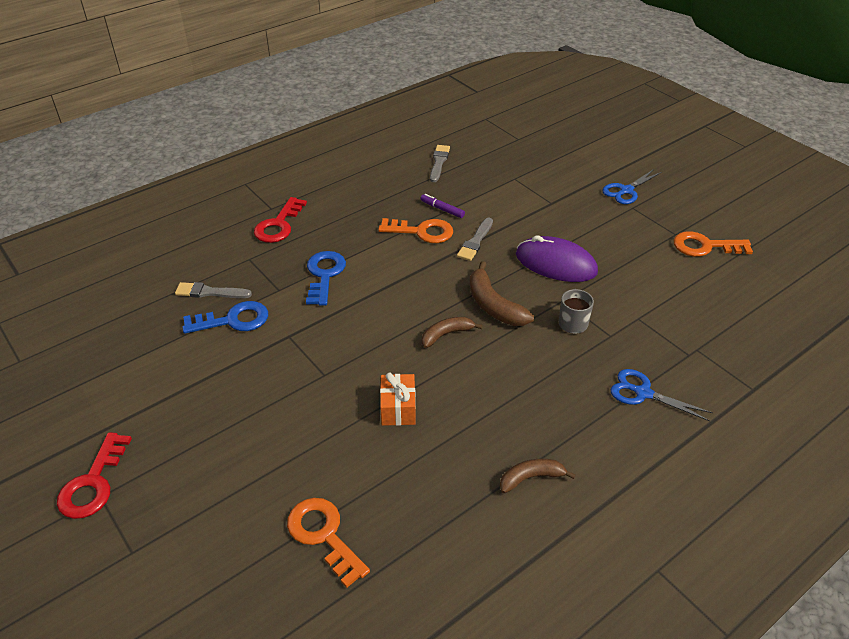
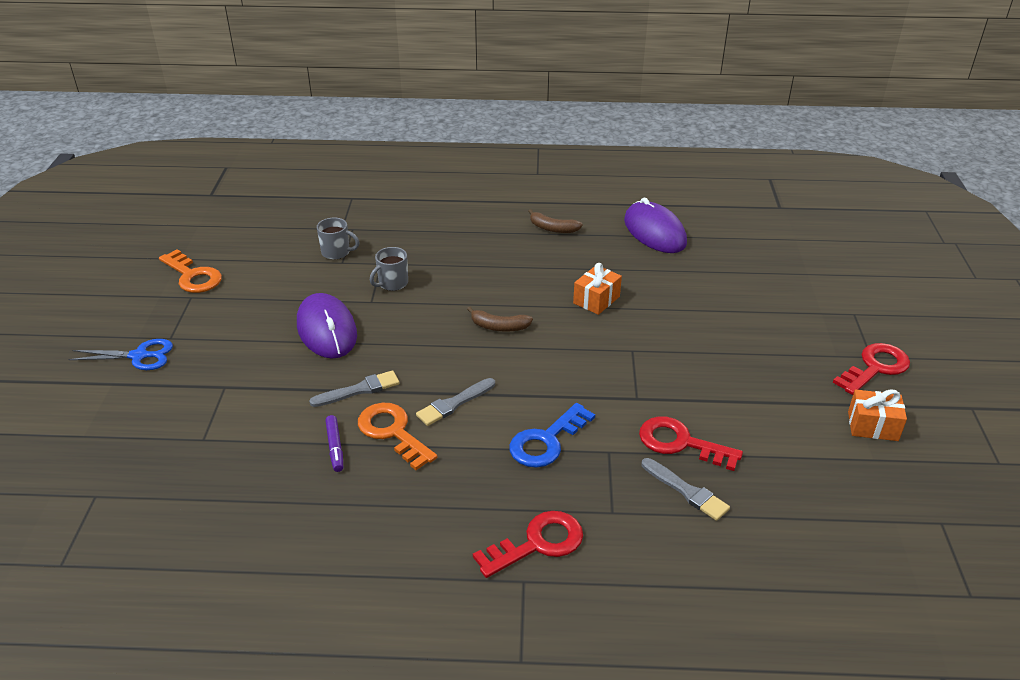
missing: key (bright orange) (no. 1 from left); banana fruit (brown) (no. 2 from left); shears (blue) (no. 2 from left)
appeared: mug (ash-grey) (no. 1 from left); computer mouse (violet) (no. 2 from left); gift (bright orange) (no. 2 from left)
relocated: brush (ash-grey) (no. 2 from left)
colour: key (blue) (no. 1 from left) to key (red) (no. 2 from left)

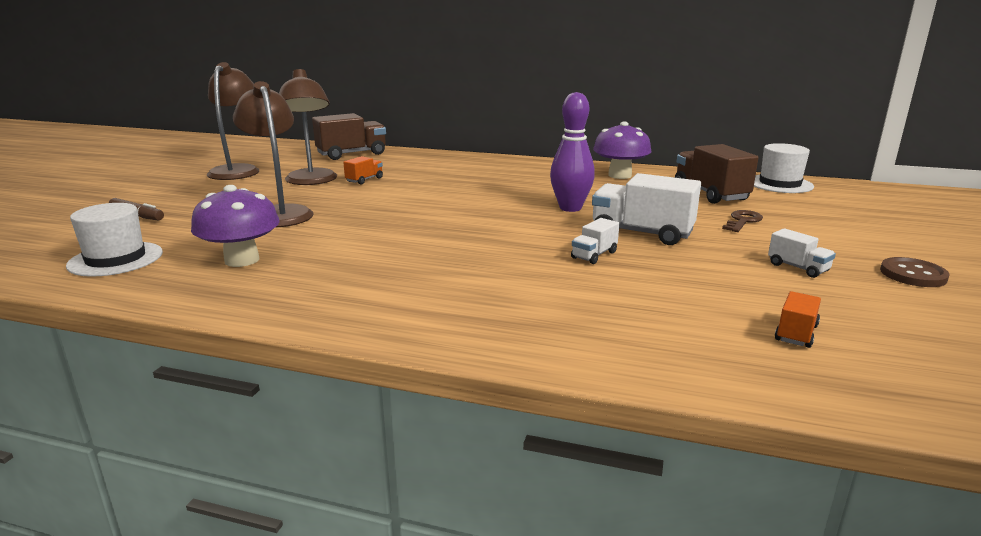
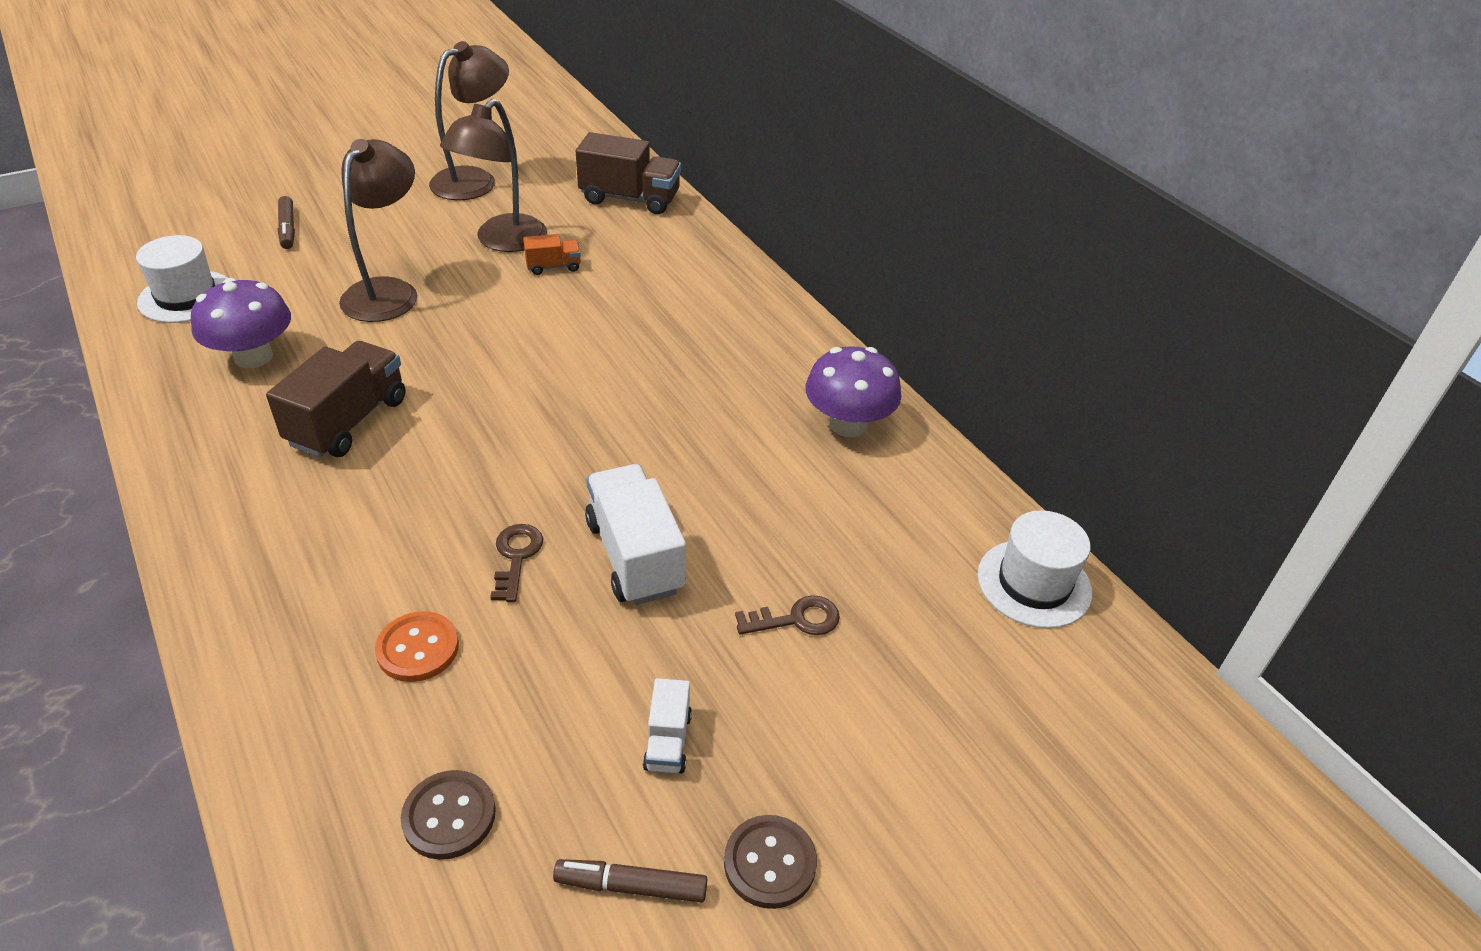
missing: tenpin (violet)
appeared: button (bright orange); felt pen (brown) (no. 2 from left)
relocated: truck (brown) (no. 2 from left in the first image) to truck (brown) (no. 1 from left)
exchanged: truck (snow-white) (no. 1 from left) to key (brown) (no. 1 from left); truck (bright orange) (no. 2 from left) to button (brown) (no. 1 from left)

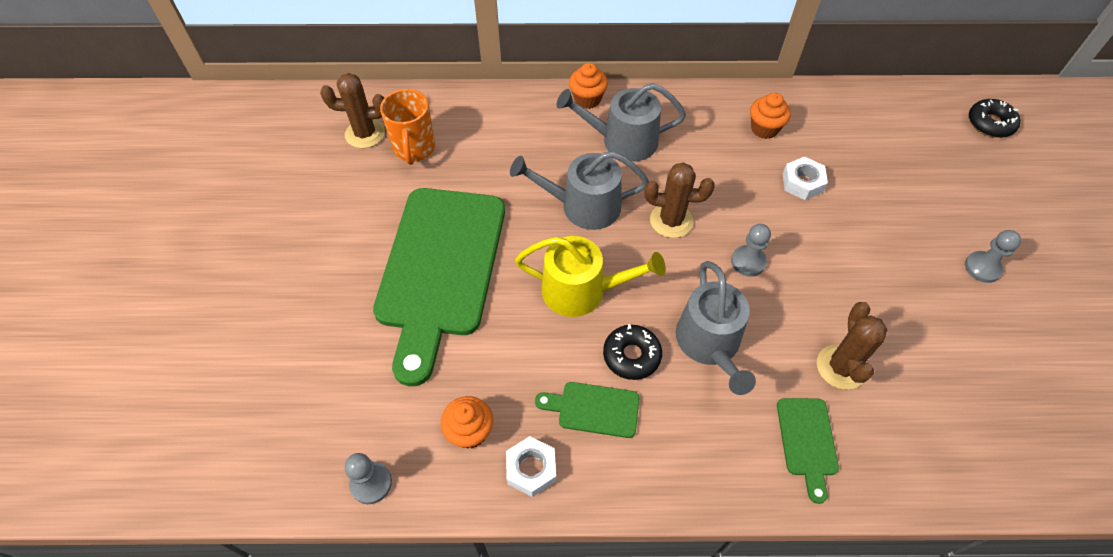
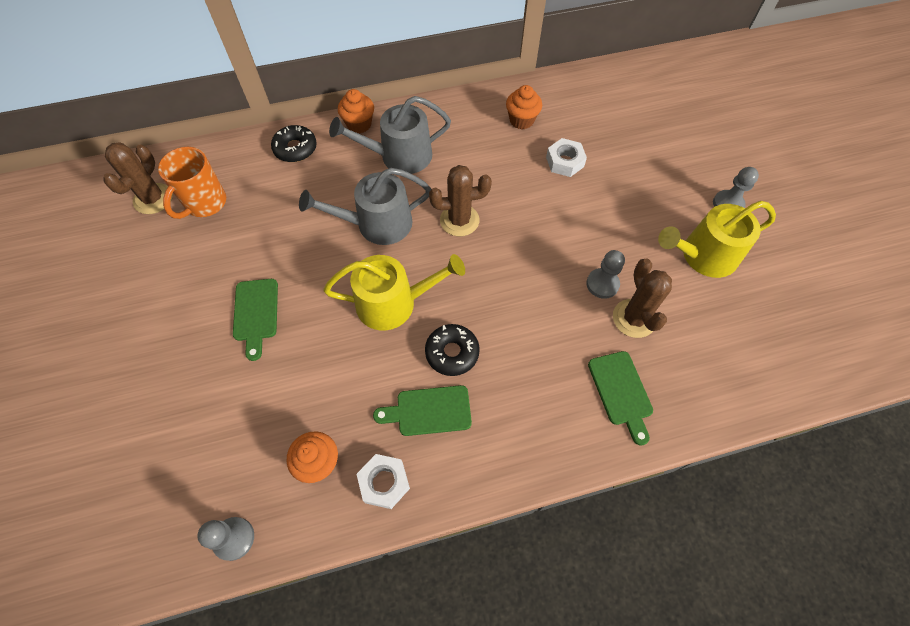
missing: watering pot (ash-grey) (no. 3 from left)
appeared: watering pot (yellow) (no. 2 from left)
relocated: pawn (ash-grey) (no. 2 from left); glazed donut (jet-black) (no. 2 from left in the first image) to glazed donut (jet-black) (no. 1 from left)
spun: saguaro cactus (brown) (no. 1 from left) 60 degrees counterclockwise; mug (bright orange) 45 degrees clockwise
size: chopping board (leaf-green) (no. 1 from left) x0.42

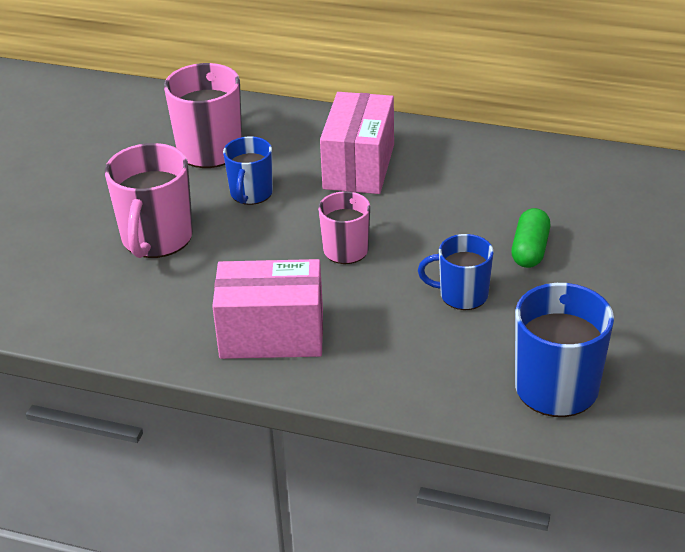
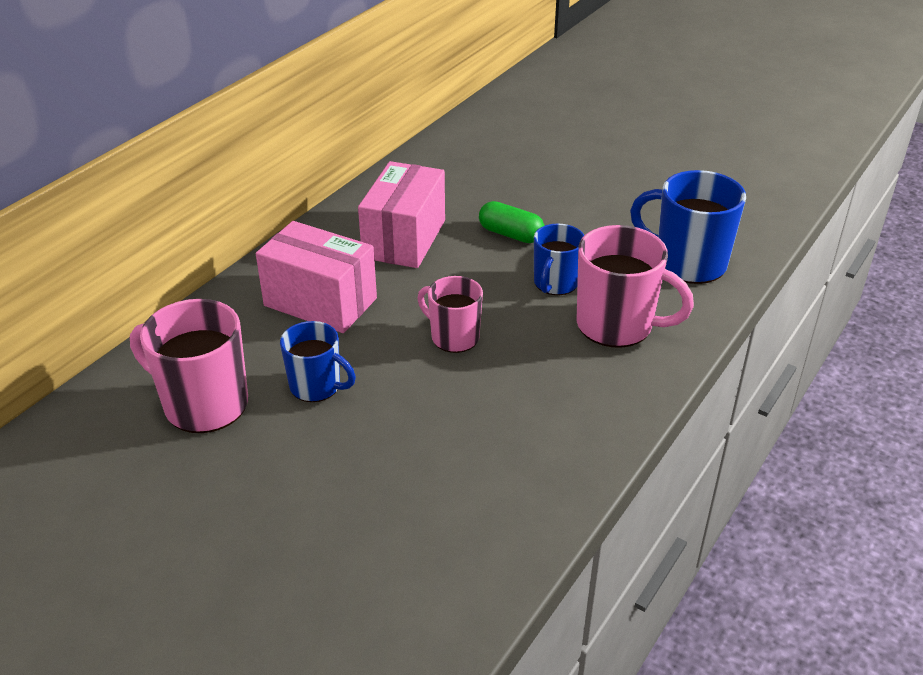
relocated: mug (rose-pink) (no. 1 from left in the first image) to mug (rose-pink) (no. 3 from left); parcel (rose-pink) (no. 1 from left in the first image) to parcel (rose-pink) (no. 2 from left)

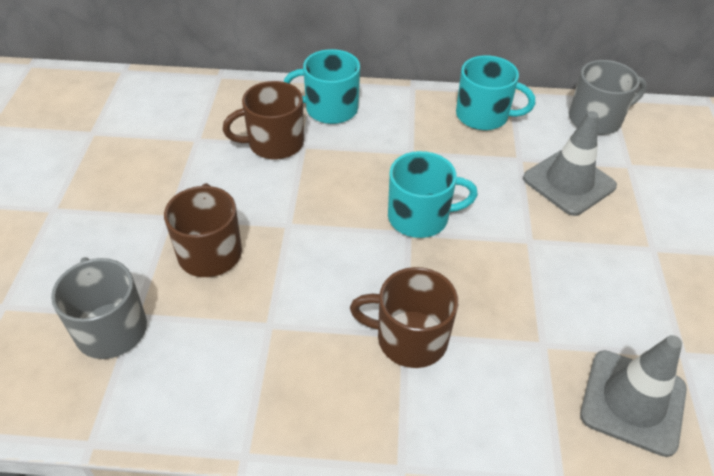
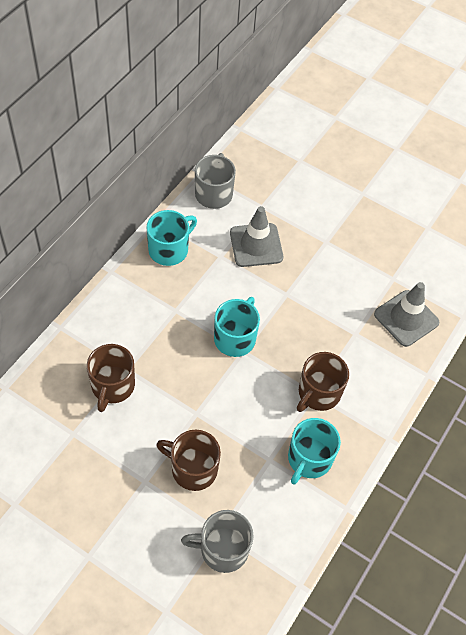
relocated: mug (aqua) (no. 1 from left in the first image) to mug (aqua) (no. 3 from left)

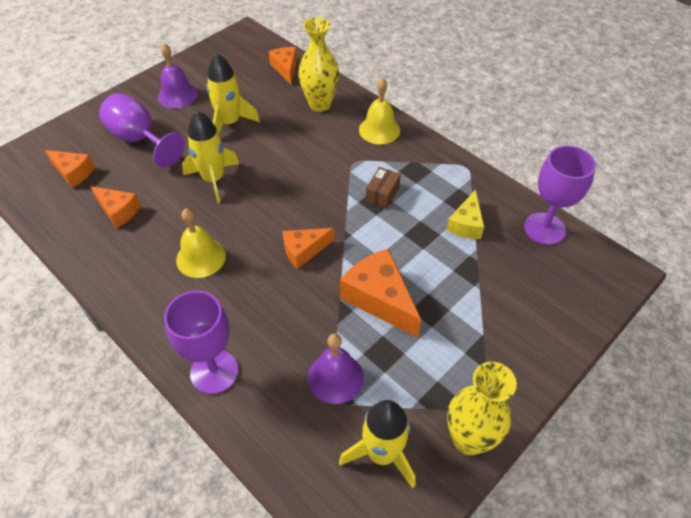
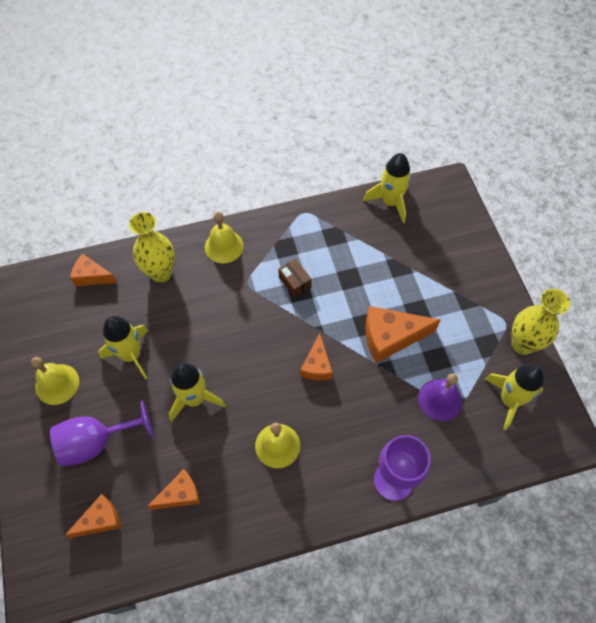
missing: cheese (yellow)
exchanged: wine glass (violet) (no. 3 from left) to rocket (yellow) (no. 3 from left)
colour: hand bell (violet) (no. 1 from left) to hand bell (yellow) (no. 1 from left)

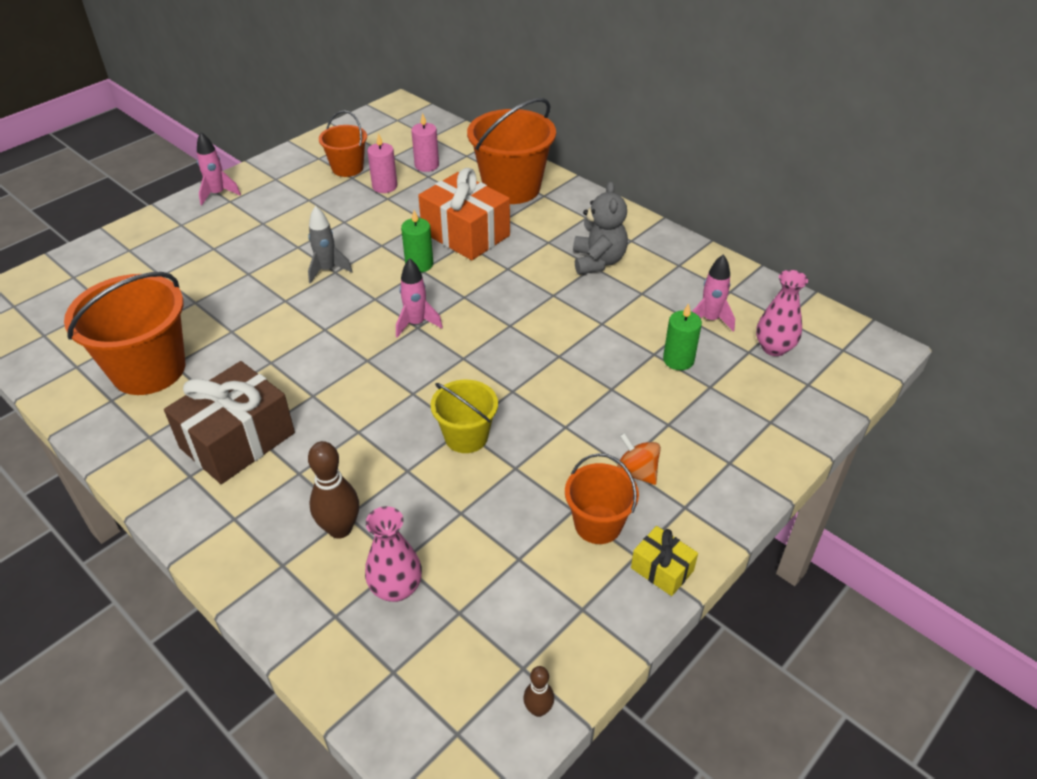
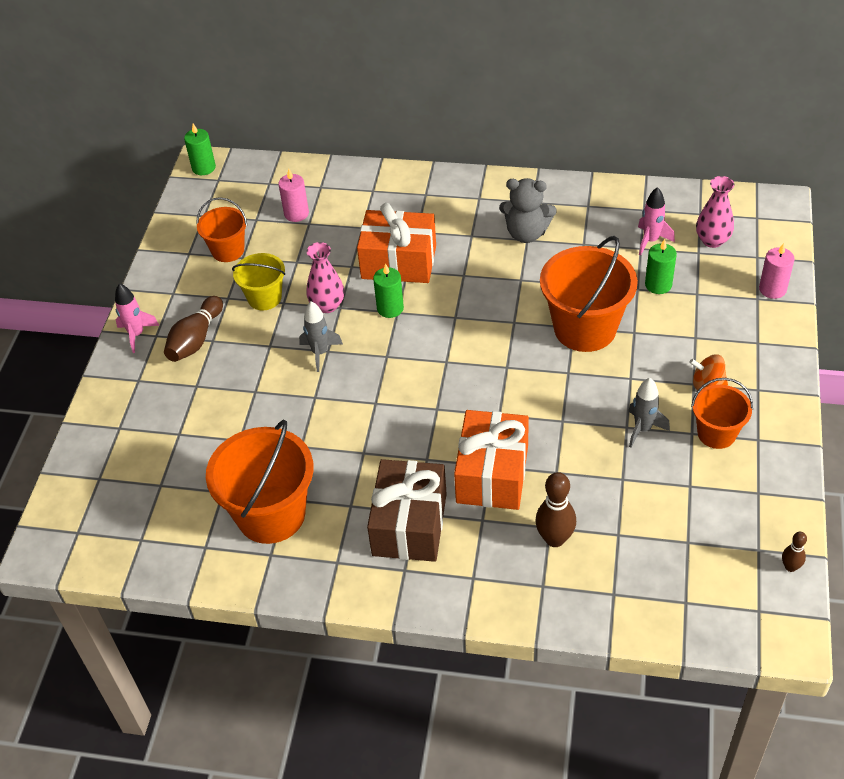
missing: rocket (rose-pink) (no. 2 from left); gift (yellow)
appeared: tenpin (brown) (no. 1 from left); pillar candle (leaf-green) (no. 1 from left); gift (bright orange) (no. 2 from left); rocket (ash-grey) (no. 2 from left)
relocated: flower vase (rose-pink) (no. 1 from left); pillar candle (rose-pink) (no. 1 from left in the first image) to pillar candle (rose-pink) (no. 2 from left); sand bucket (yellow); sand bucket (bright orange) (no. 3 from left)
spun: stuffed bear (ash-grey) 135 degrees clockwise

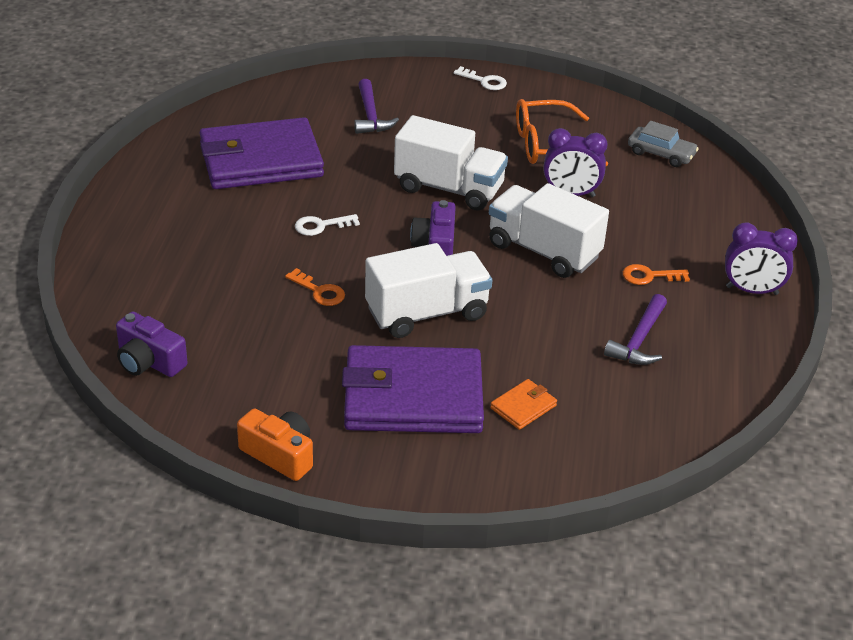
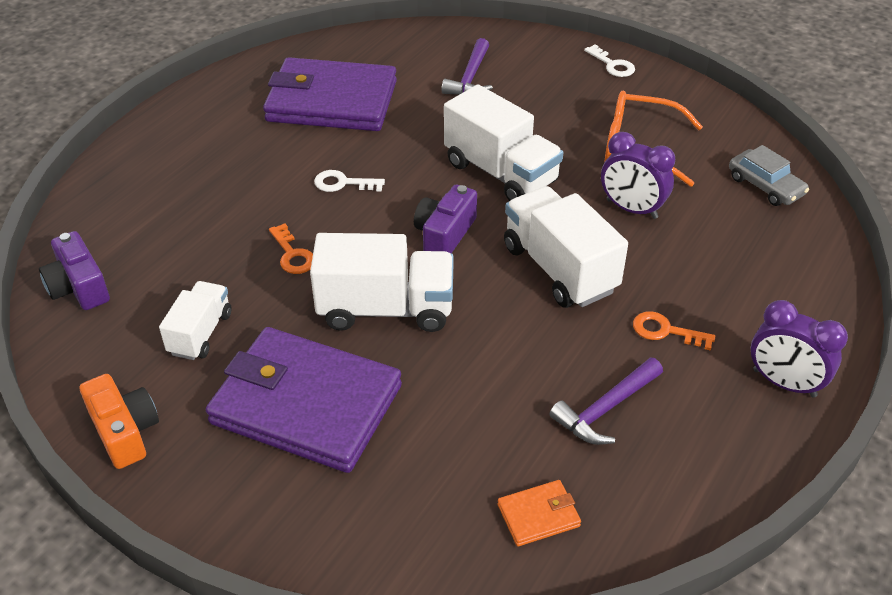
appeared: truck (snow-white) (no. 1 from left)
relocated: billfold (bright orange)

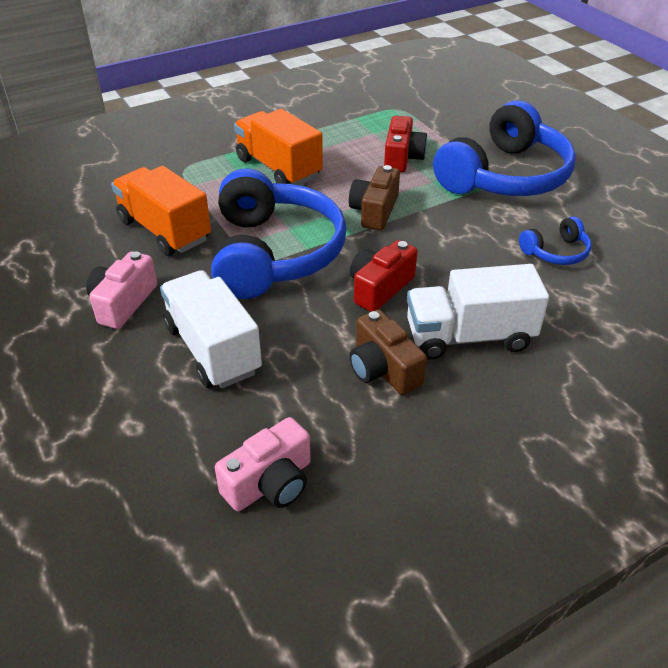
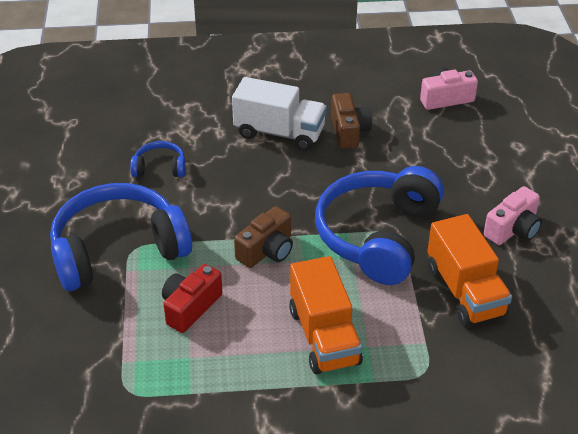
missing: truck (snow-white) (no. 1 from left); photo camera (red) (no. 1 from left)

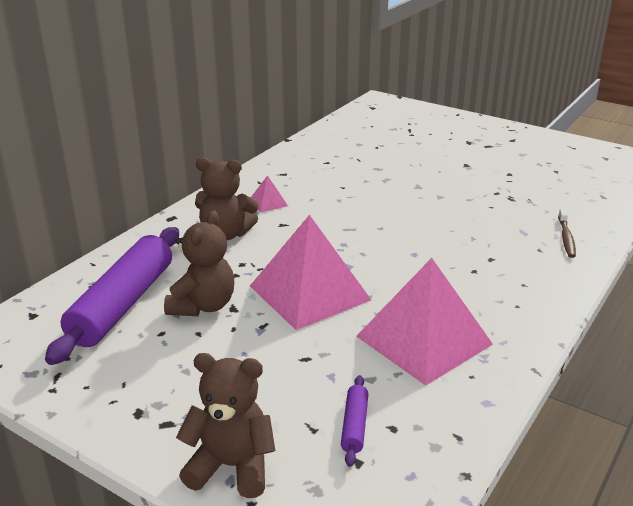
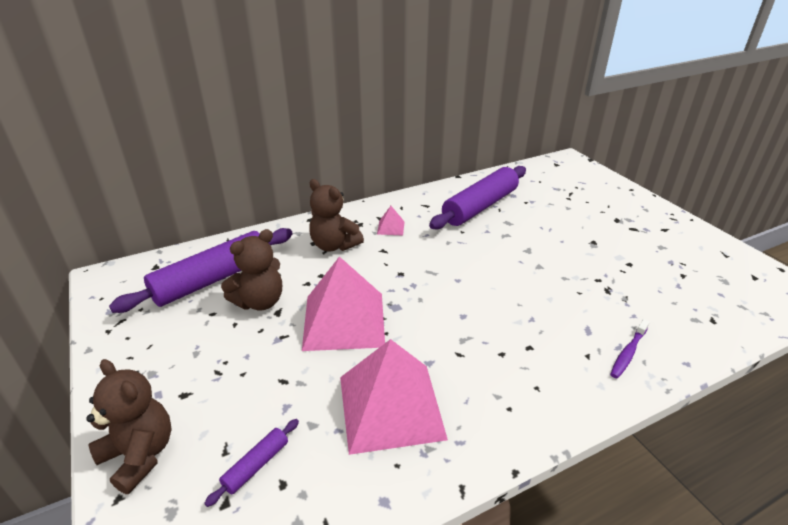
appeared: rolling pin (violet) (no. 3 from left)
colour: tooth brush (brown) to tooth brush (violet)

